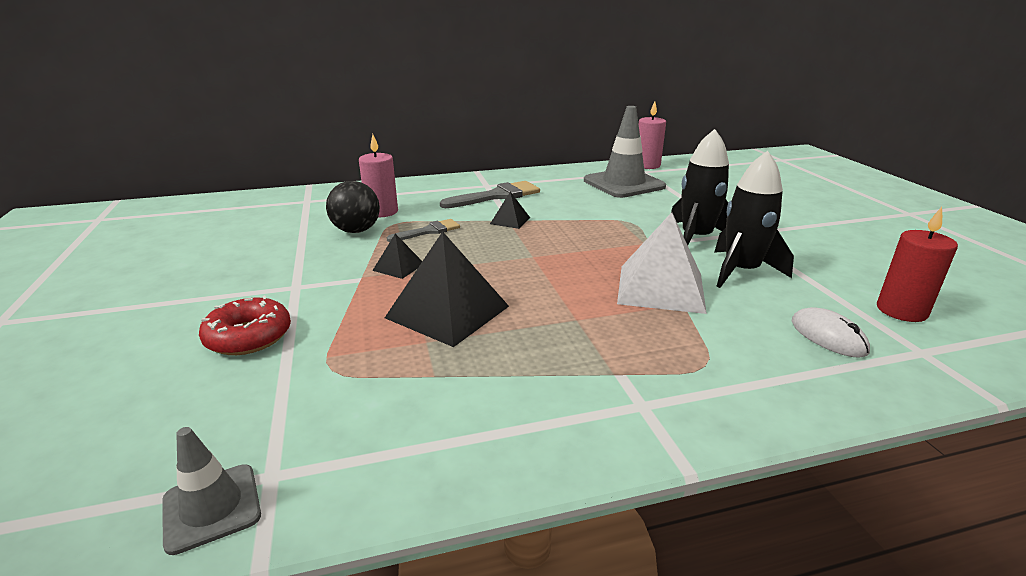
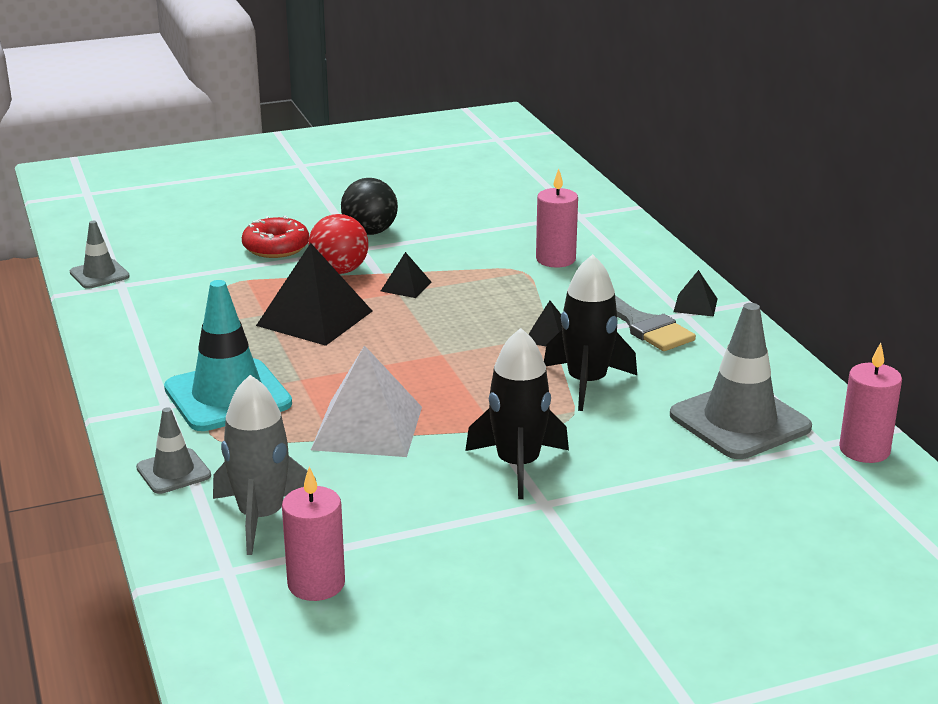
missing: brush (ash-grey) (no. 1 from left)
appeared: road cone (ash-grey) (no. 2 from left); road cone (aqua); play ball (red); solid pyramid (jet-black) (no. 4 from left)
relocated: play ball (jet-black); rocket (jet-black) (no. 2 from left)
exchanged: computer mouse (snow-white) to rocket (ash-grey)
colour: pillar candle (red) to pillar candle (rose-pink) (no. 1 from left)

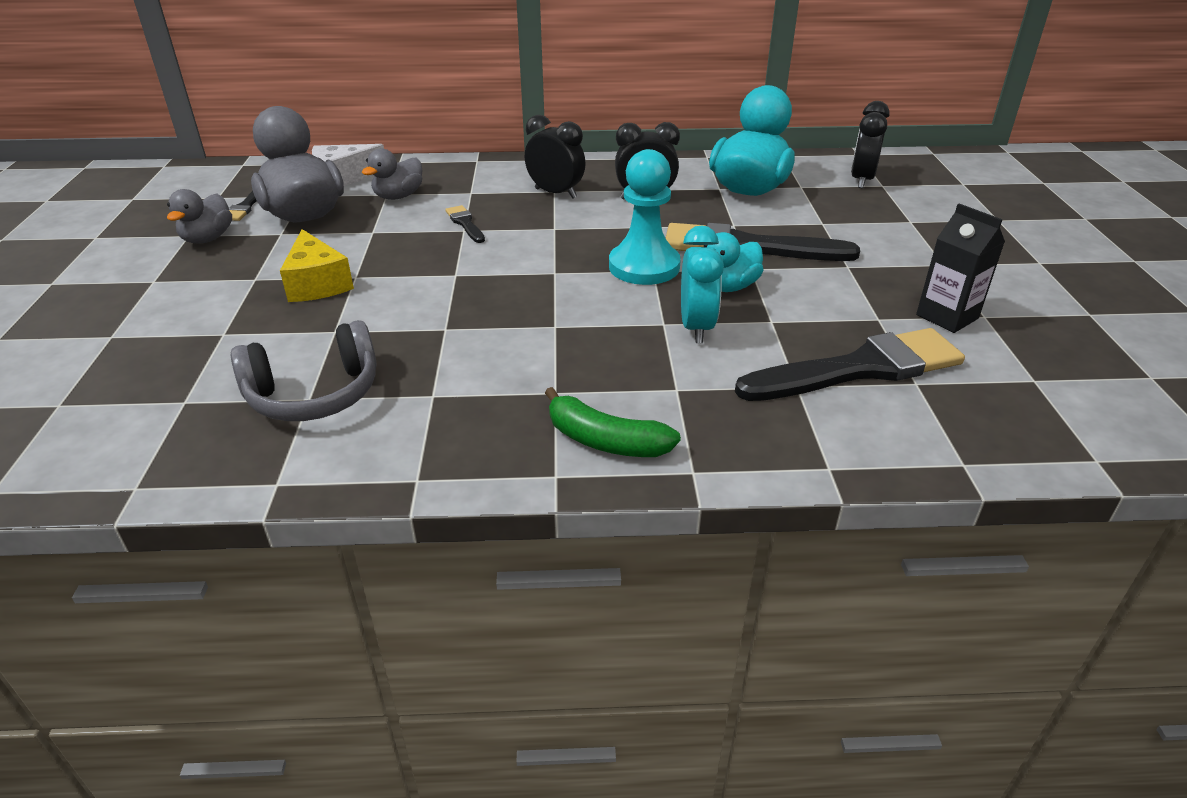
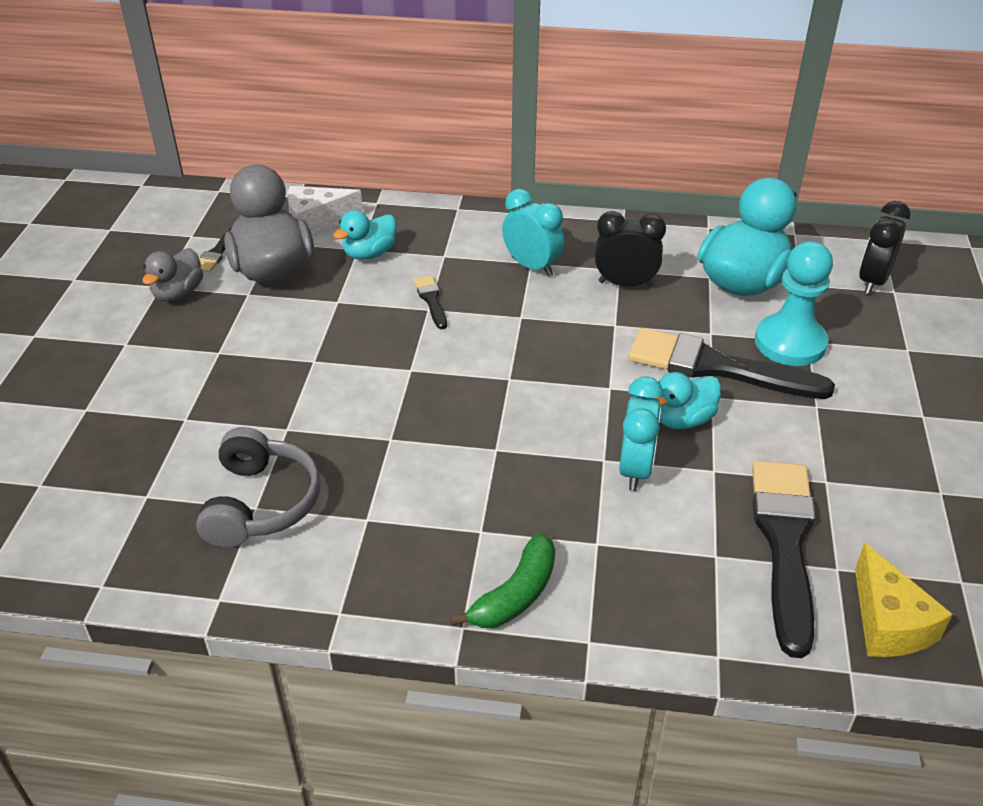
missing: carton (jet-black)
relocated: cheese (yellow); pawn (aqua)
colour: toy duck (ash-grey) (no. 3 from left) to toy duck (aqua) (no. 1 from left); bedside clock (jet-black) (no. 1 from left) to bedside clock (aqua) (no. 1 from left)
spun: over-ear headphones (ash-grey) 75 degrees counterclockwise; banana fruit (leaf-green) 90 degrees counterclockwise; brush (jet-black) (no. 4 from left) 75 degrees counterclockwise

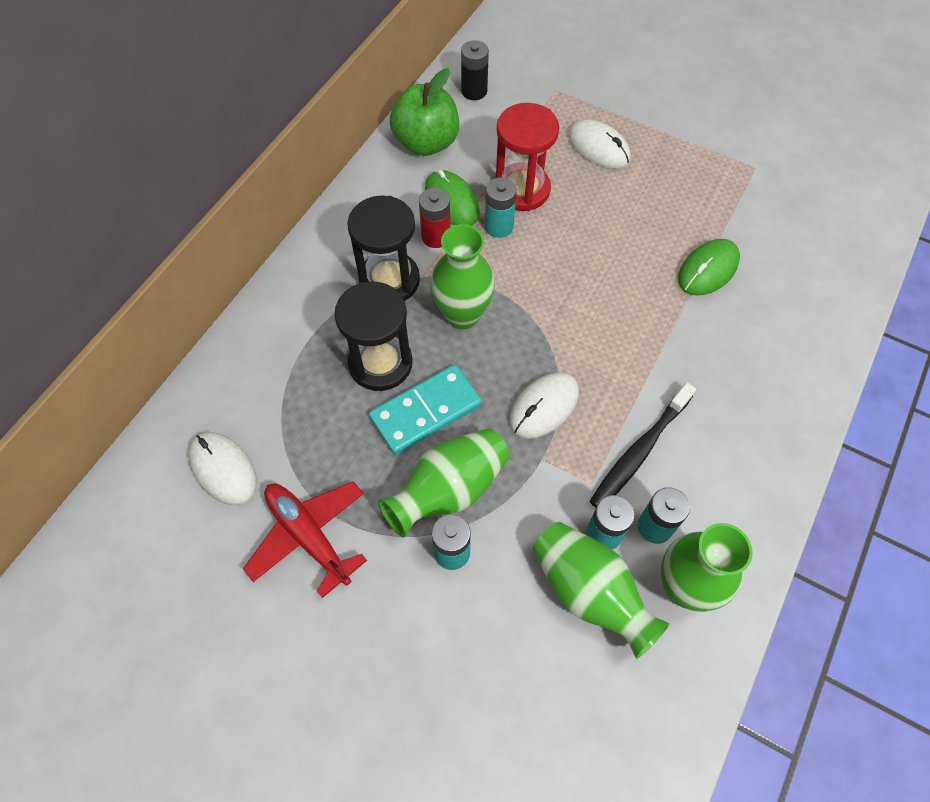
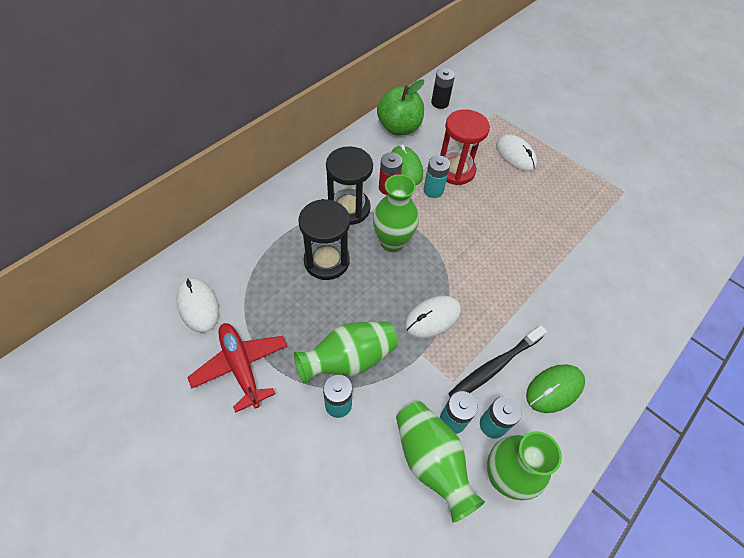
missing: domino piece (aqua)
relocated: computer mouse (leaf-green) (no. 2 from left)

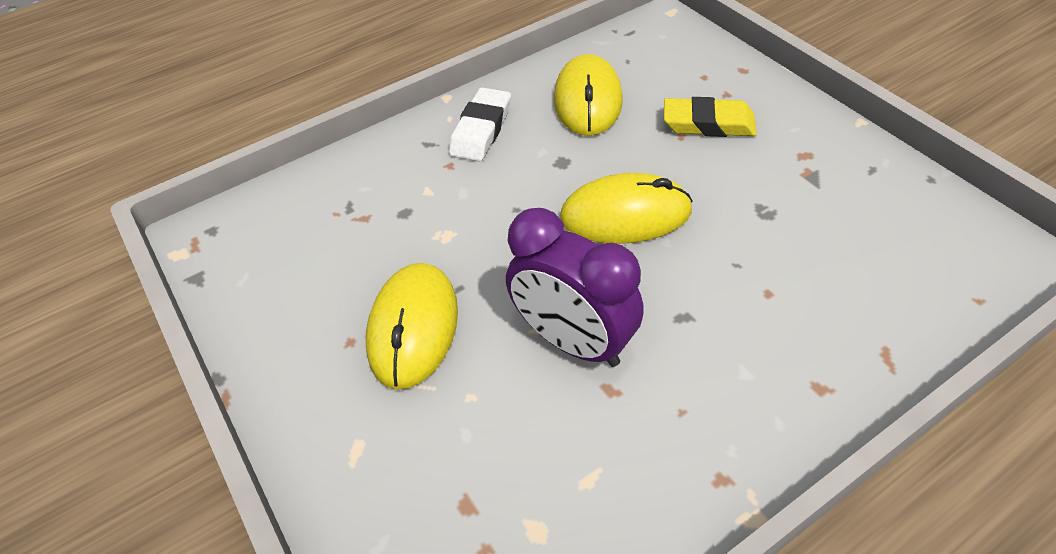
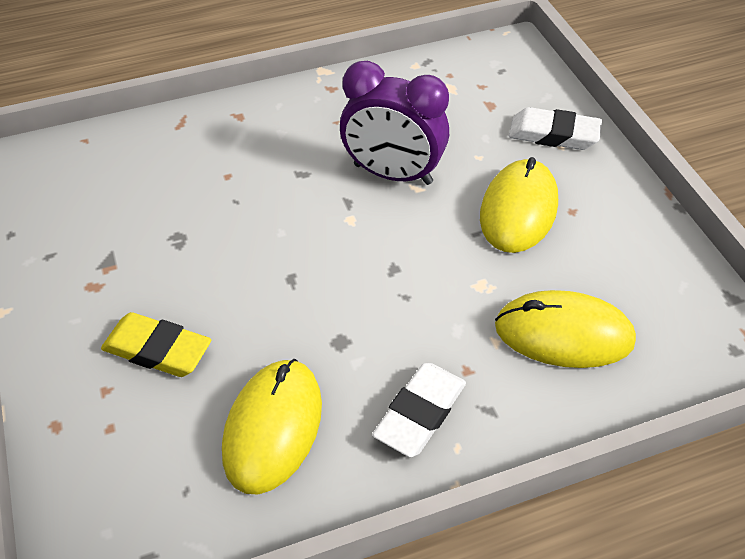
appeared: gum eraser (snow-white) (no. 2 from left)
relocated: computer mouse (yellow) (no. 3 from left)
spun: bedside clock (violet) 150 degrees clockwise

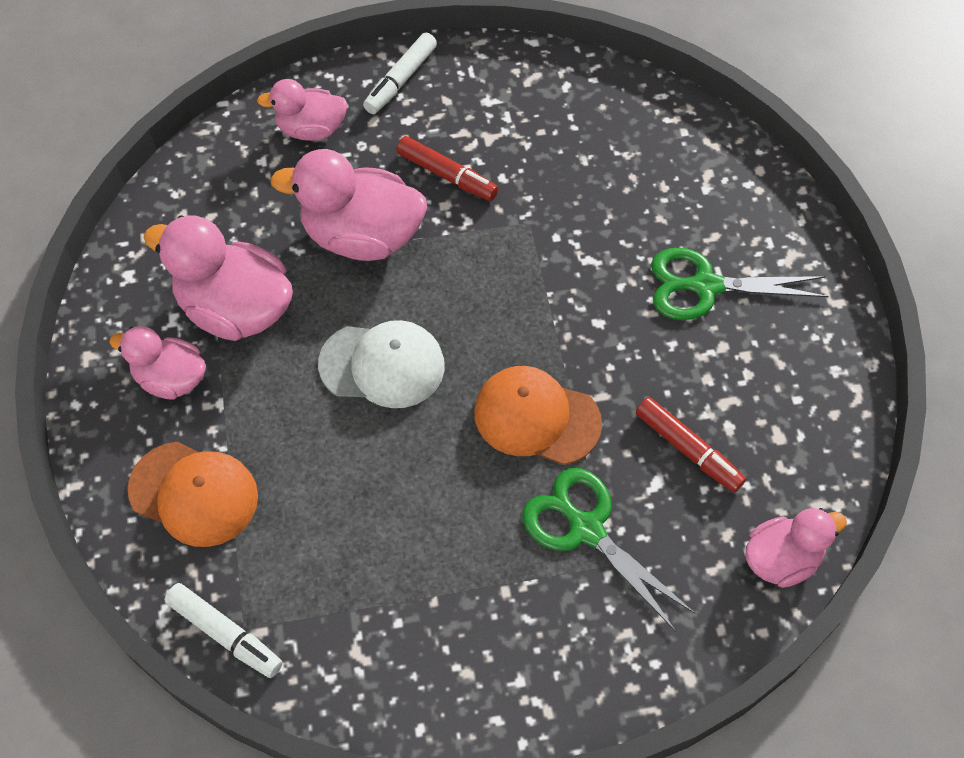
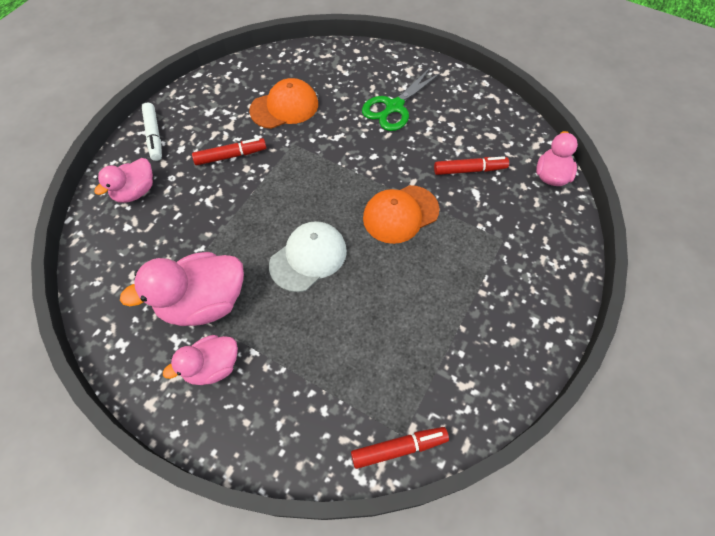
missing: toy duck (rose-pink) (no. 4 from left); shears (leaf-green) (no. 1 from left)
relocated: cap (bright orange) (no. 1 from left)
colour: felt pen (snow-white) (no. 1 from left) to felt pen (red) (no. 2 from left)

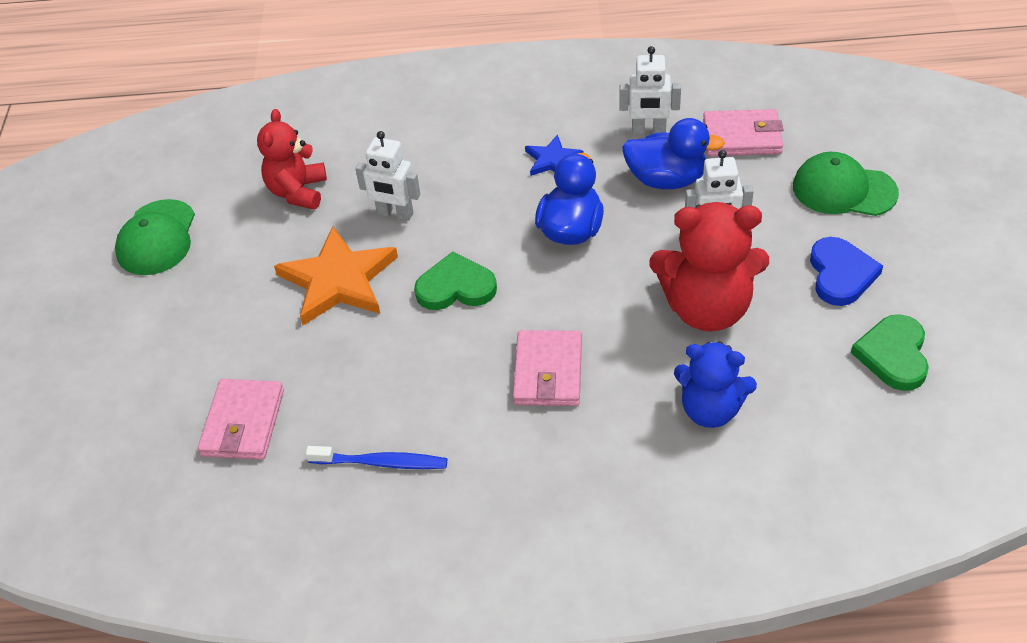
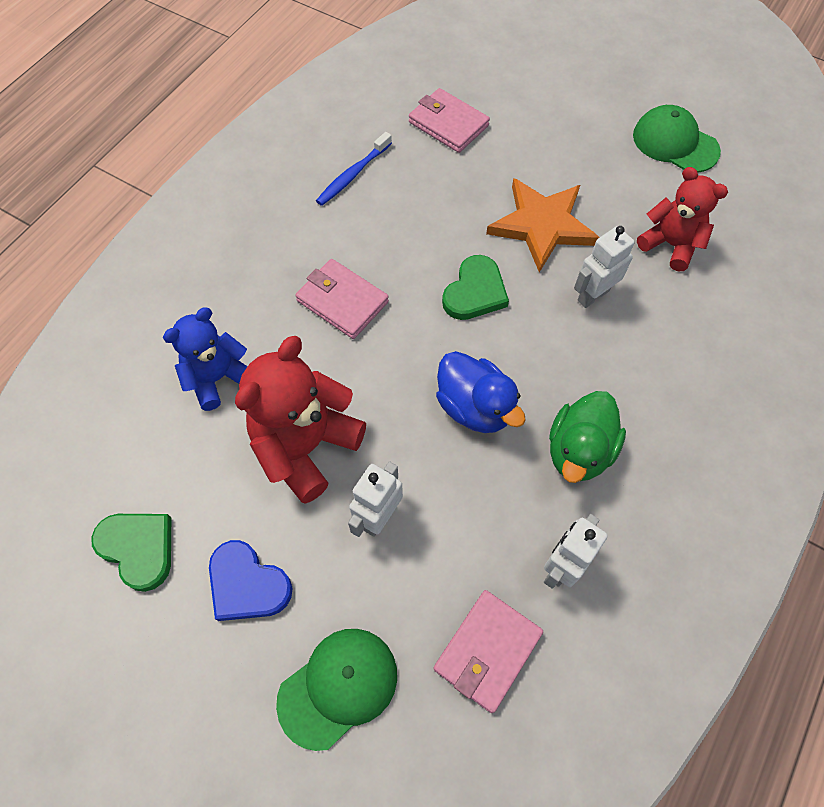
missing: toy duck (blue) (no. 2 from left)
exchanged: star (blue) to toy duck (leaf-green)

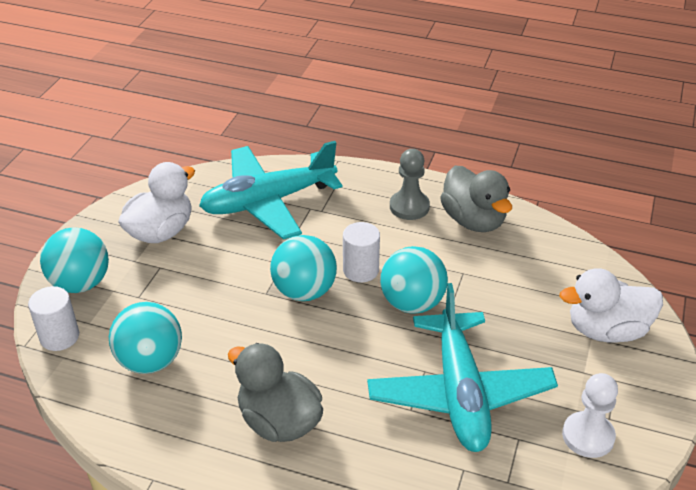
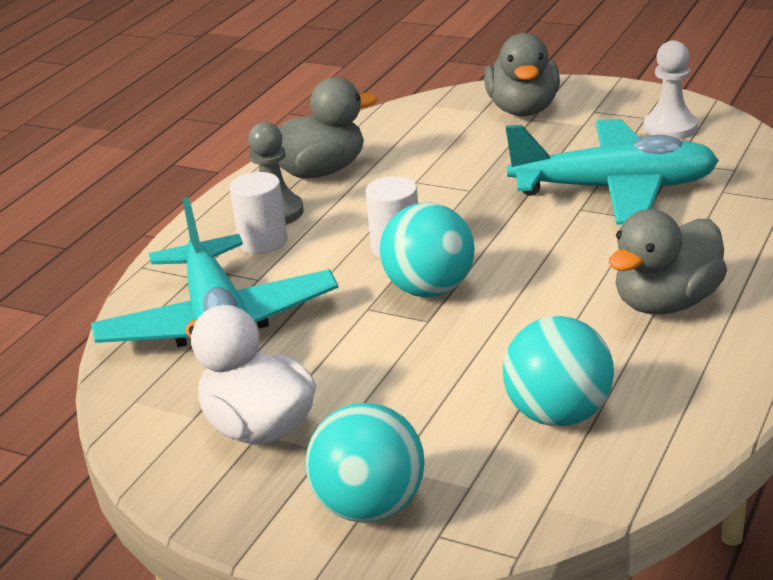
missing: play ball (aqua) (no. 4 from left)
relocated: cylinder (snow-white) (no. 1 from left)
colour: toy duck (snow-white) (no. 2 from left) to toy duck (ash-grey) (no. 2 from left)

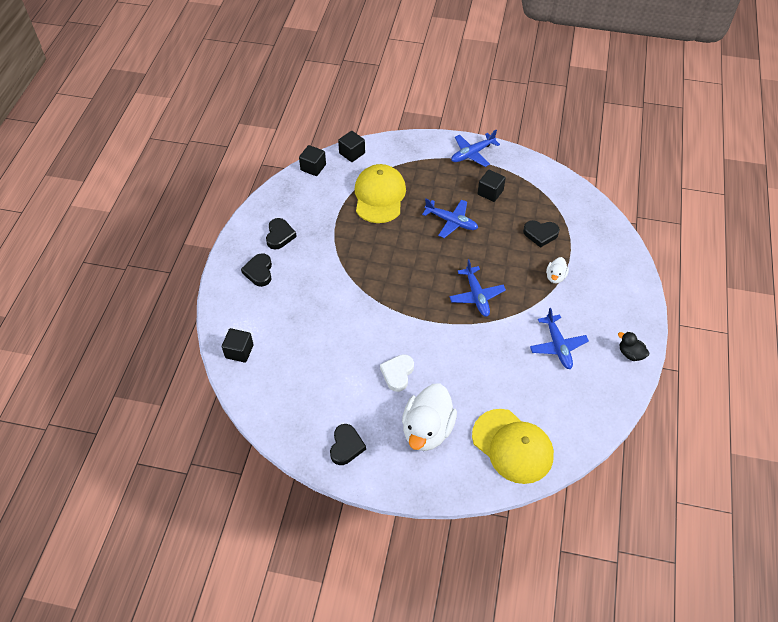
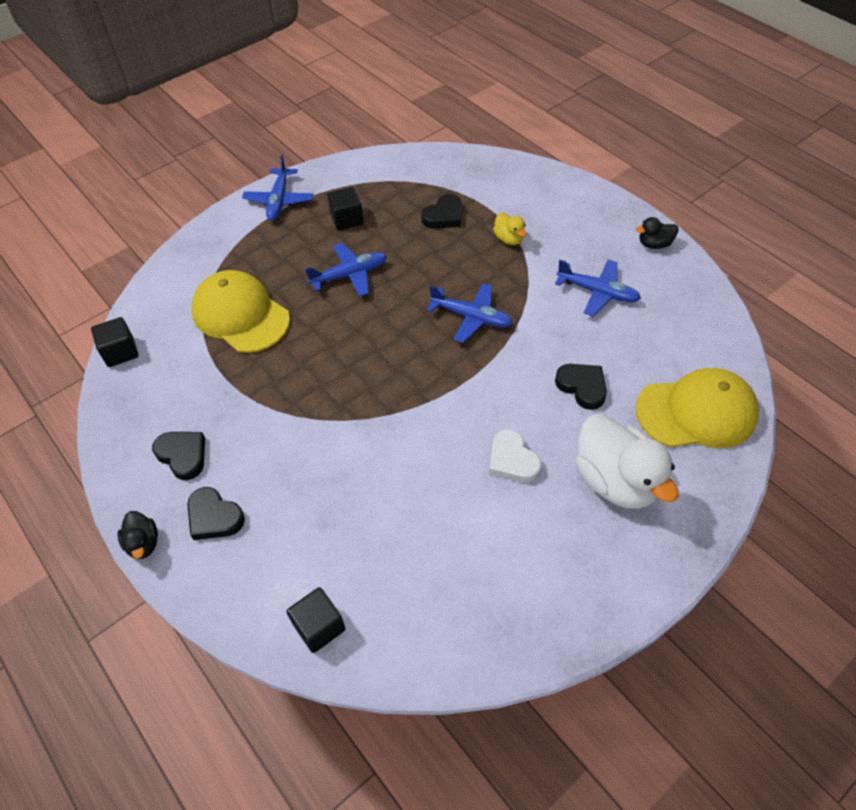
missing: block (jet-black) (no. 3 from left)
appeared: toy duck (jet-black) (no. 1 from left)
relocated: love heart (jet-black) (no. 3 from left in the first image) to love heart (jet-black) (no. 4 from left)
colour: toy duck (snow-white) (no. 2 from left) to toy duck (yellow)

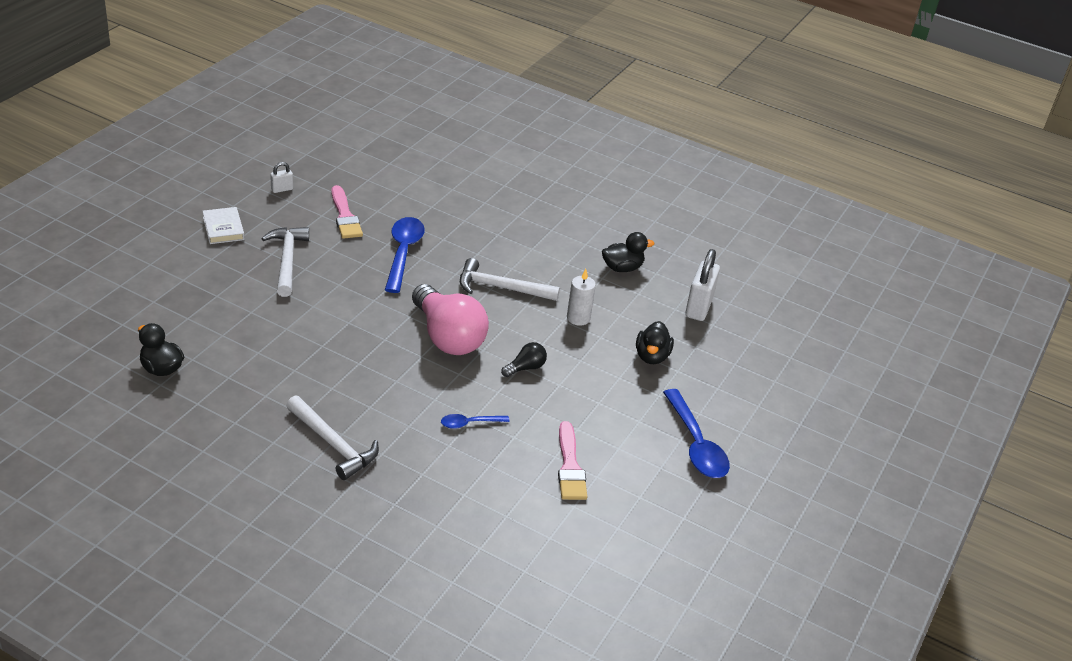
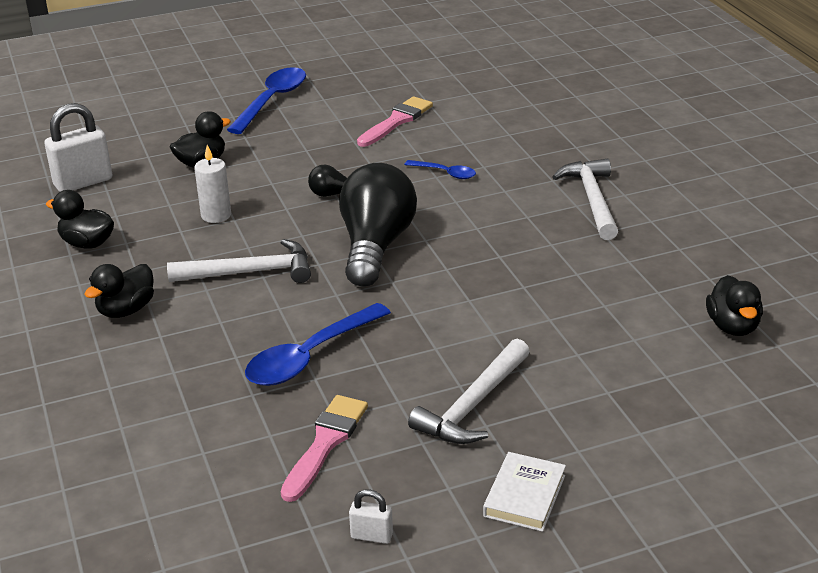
appeared: toy duck (jet-black) (no. 2 from left)
colour: bulb (rose-pink) to bulb (jet-black) (no. 2 from left)
spun: claw hammer (snow-white) (no. 3 from left in the first image) 60 degrees counterclockwise

